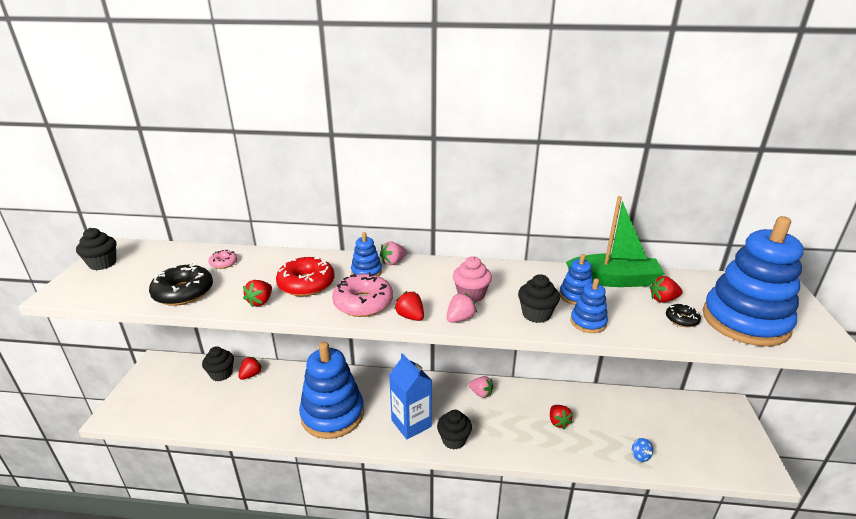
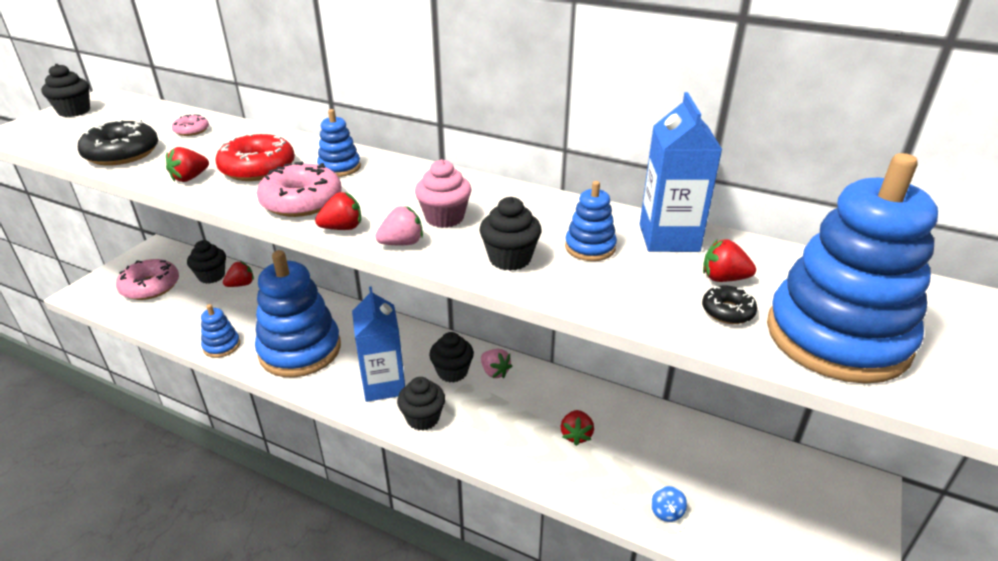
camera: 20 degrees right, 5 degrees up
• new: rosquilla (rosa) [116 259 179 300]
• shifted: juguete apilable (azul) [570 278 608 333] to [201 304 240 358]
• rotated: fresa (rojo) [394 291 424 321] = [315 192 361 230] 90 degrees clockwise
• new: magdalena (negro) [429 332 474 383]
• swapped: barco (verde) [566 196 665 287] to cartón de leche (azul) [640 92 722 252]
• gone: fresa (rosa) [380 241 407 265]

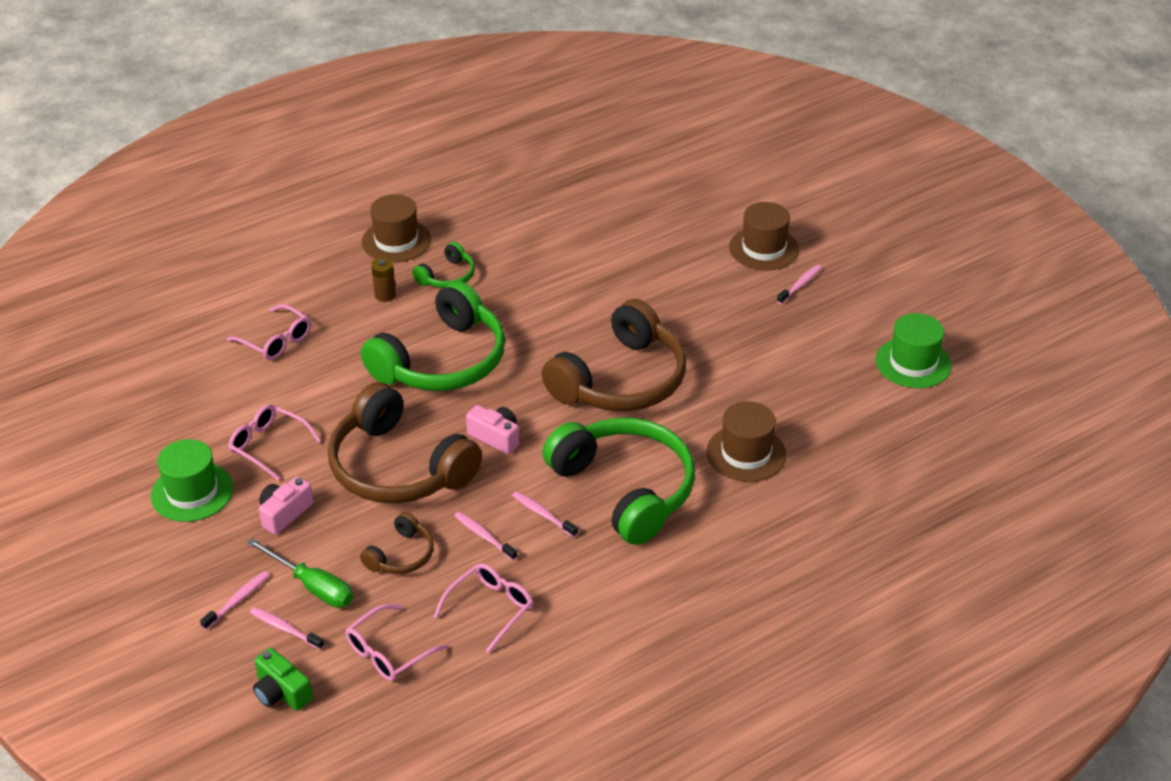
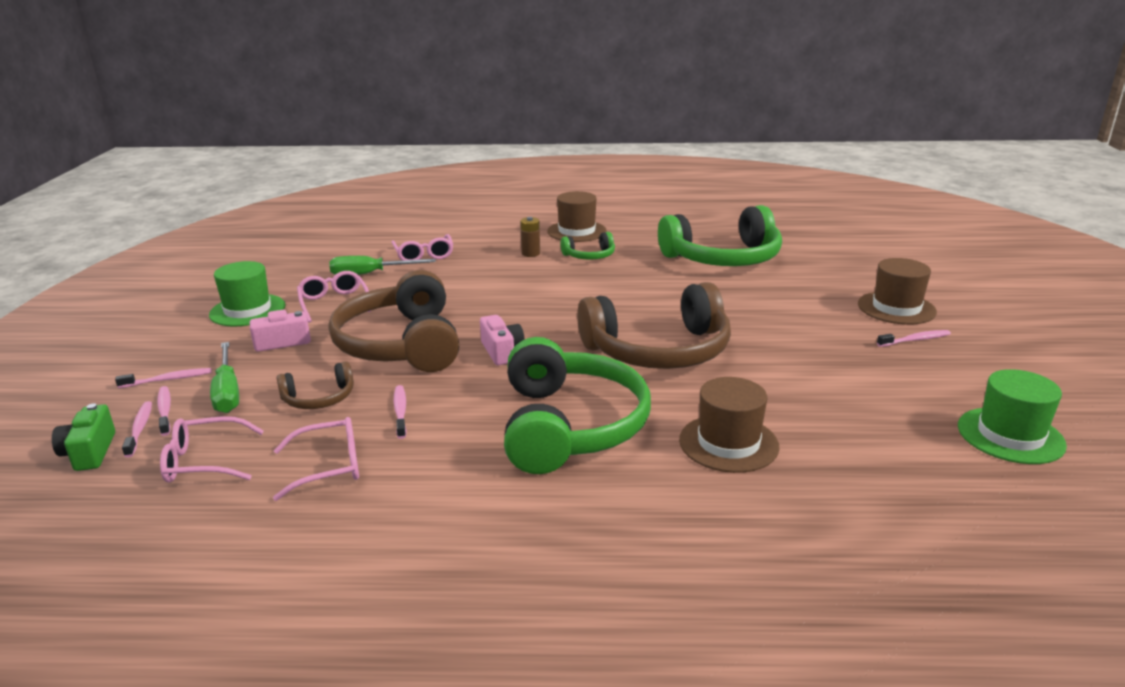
camera: 35 degrees right, 15 degrees down
• shifted: cepillo de dientes (rosa) [512 491 578 537] to [122 401 152 458]
• new: destornillador (verde) [329 256 436 275]
• shifted: auriculares (verde) [361 281 505 391] to [658 205 782 266]

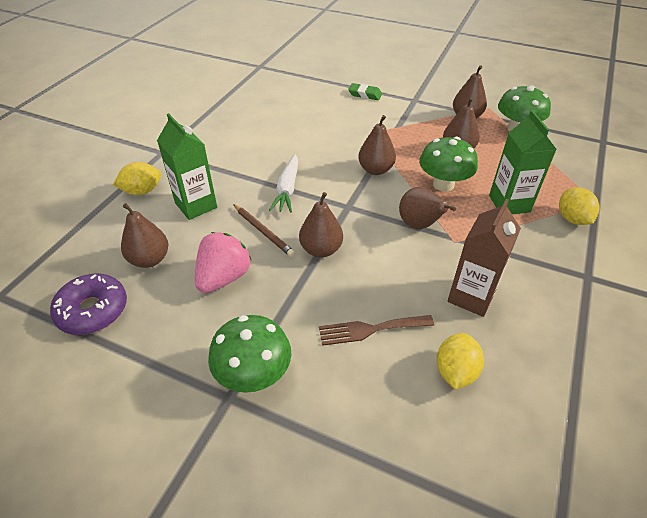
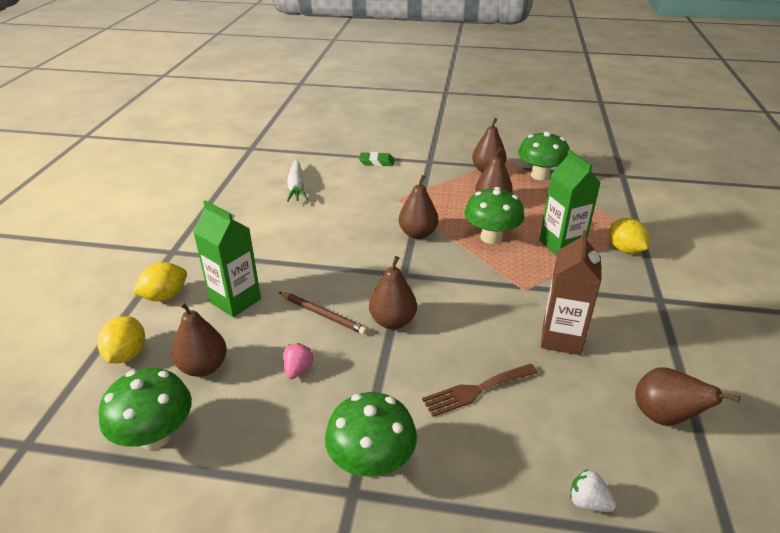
camera: 15 degrees left, 10 degrees down
• shifted: limón (amarillo) [437 333 484 390] to [97 316 145 363]
• swapped: rosquilla (morado) [50 274 127 335] to seta (verde) [99 368 192 450]
• scaled: fresa (rosa) [195 232 251 293] = [283 343 313 379] x0.51
• shifted: zanahoria (blanco) [269 154 298 213] to [287 160 308 202]
• new: fresa (blanco) [570 469 616 512]
• shifted: pera (marrón) [399 187 456 229] to [635 368 740 426]

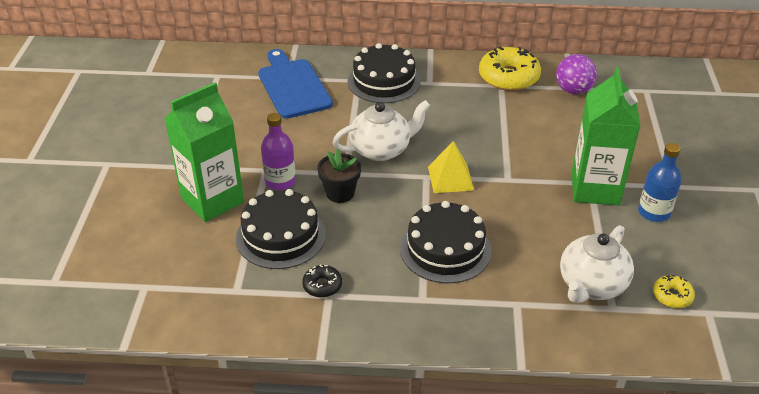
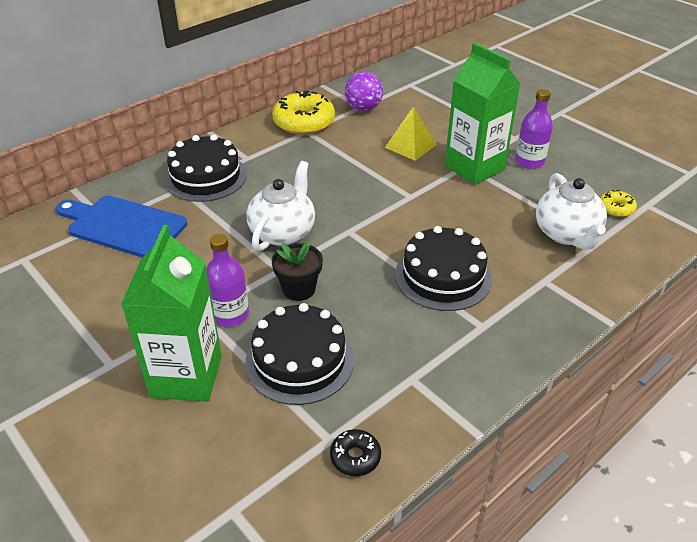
camera: 45 degrees left, 0 degrees up
• shifted: rosquilla (negro) [302 265 342 298] to [330 429 381 476]
• shifted: pirámide (amarillo) [428 141 474 193] to [385 106 437 161]
• repainted: botella (azul) [638 143 681 222] to botella (morado) [515 89 553 169]

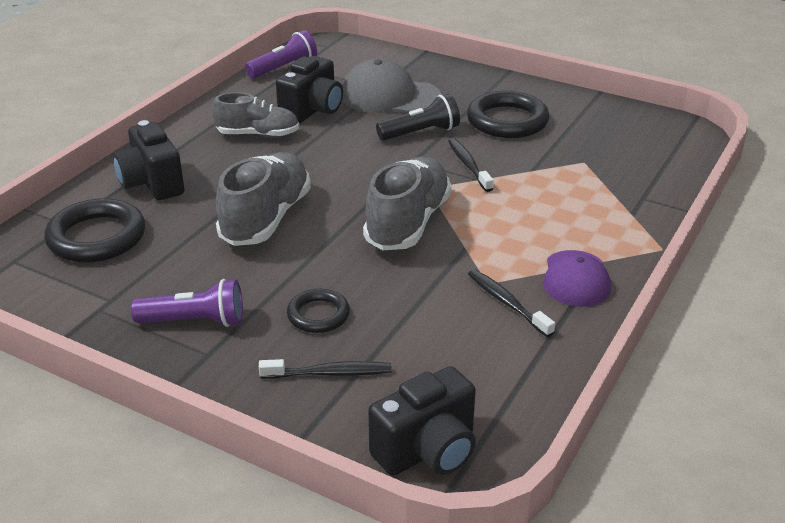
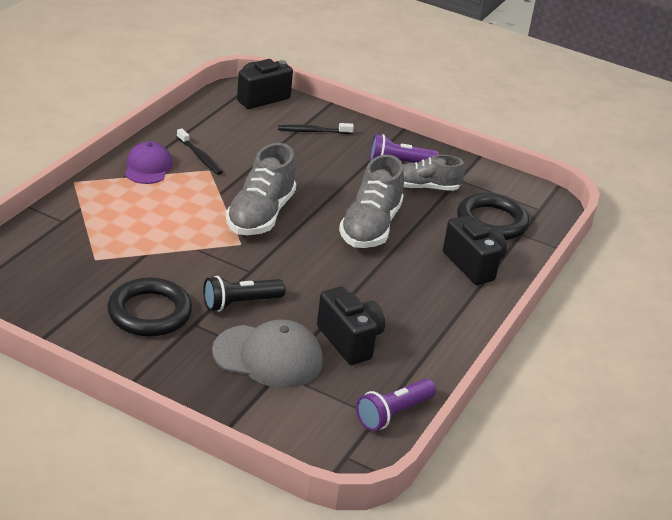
camera: 175 degrees right, 0 degrees up
• rotated: cámara (negro) [276 56 343 123] = [317 287 385 365] 120 degrees clockwise
• shifted: zapato (gris) [212 92 299 137] to [403 155 465 191]
• gone: anillo (negro) [287 289 350 333]
• gone: cepillo de dientes (negro) [448 139 494 192]

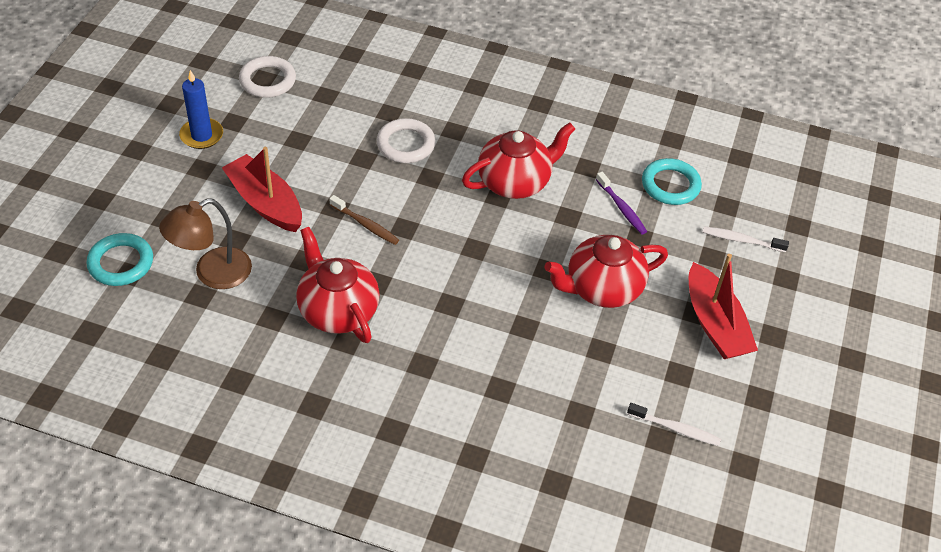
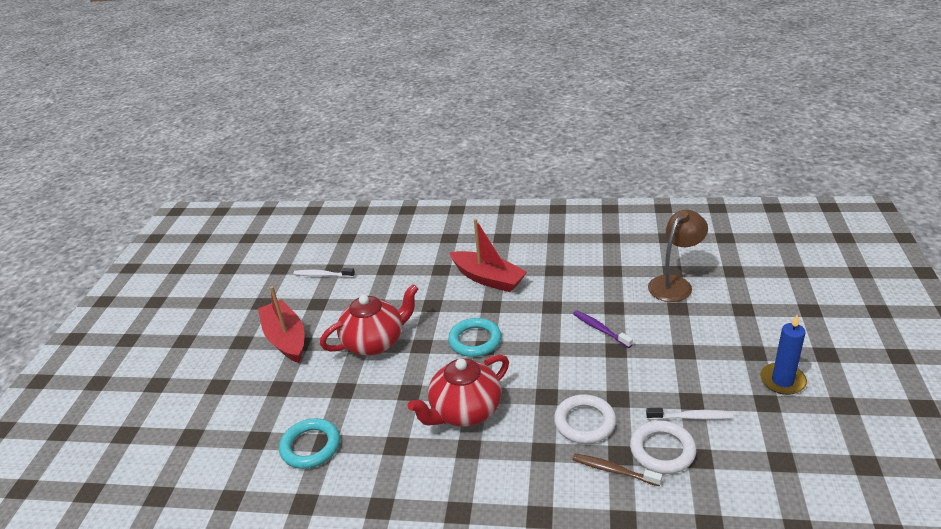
camera: 175 degrees right, 15 degrees down
• shifted: anillo (turquesa) [86 233 153 286] to [448 318 502 357]
• shifted: barco (rojo) [222 147 302 232] to [449 219 527 292]
• shifted: cepillo de dientes (marrón) [329 195 399 245] to [572 454 662 486]
• shifted: cepillo de dientes (morado) [596 172 647 235] to [573 311 633 348]
• shifted: anillo (blanco) [239 56 296 98] to [630 420 696 474]
• shifted: cepillo de dientes (blanco) [702 227 789 252] to [646 408 733 420]
• gone: tetera (rojo) [296 227 380 343]

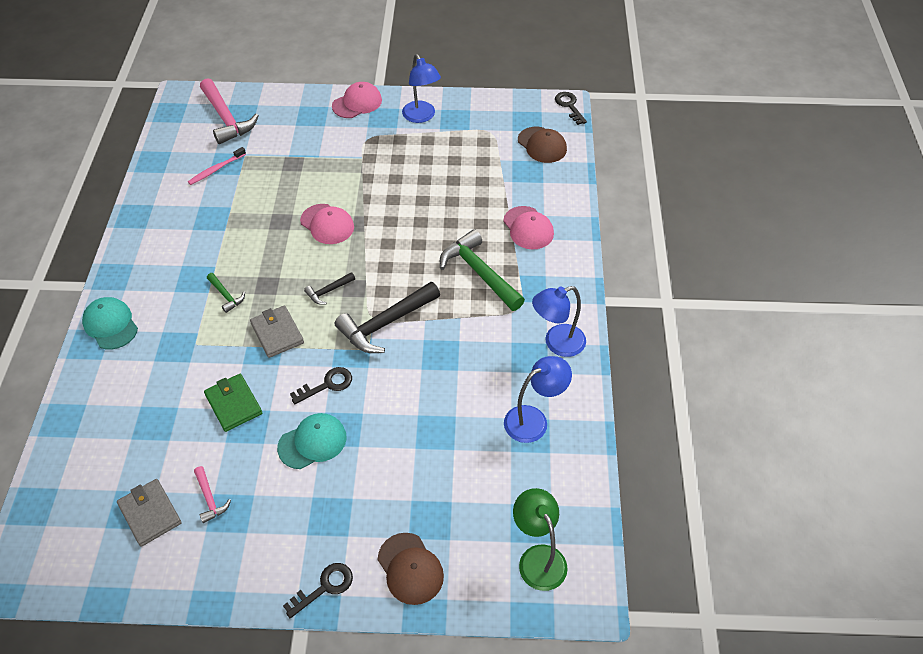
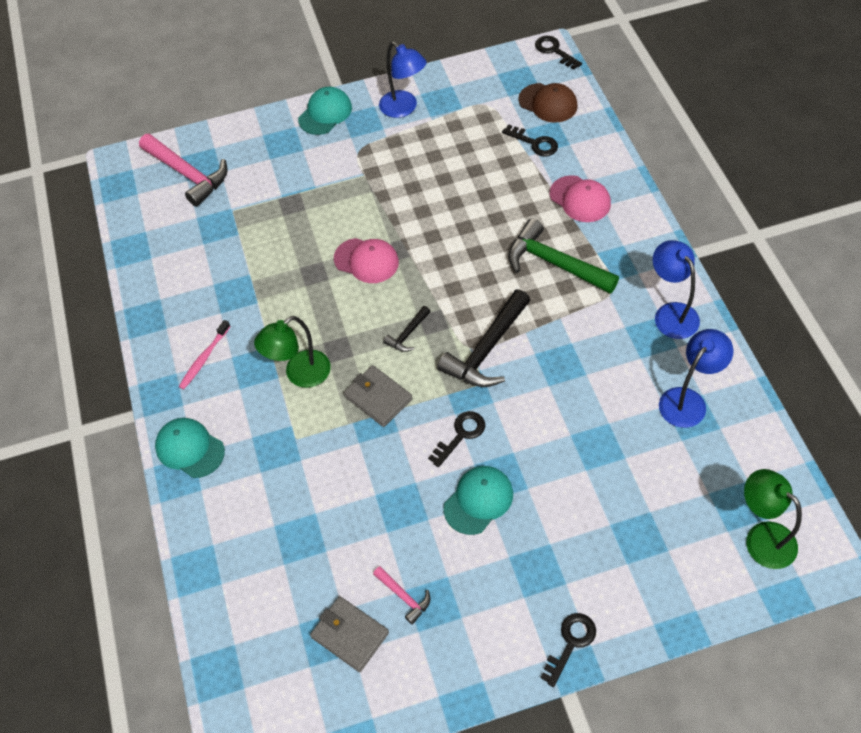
camera: 15 degrees left, 5 degrees up
• shifted: cepillo de dientes (rosa) [188 147 246 185] to [179 320 231 389]
• swapped: martillo (verde) [207 273 245 313] to lámpara (verde) [254 316 331 388]
• repainted: gorra (rosa) [332 82 382 118] to gorra (turquesa) [298 87 352 135]
• new: llave (negro) [502 124 558 157]
• rotated: lámpara (azul) [532 286 586 357] = [653 240 700 339] 105 degrees clockwise
• gone: cartera (verde) [204 374 262 432]
• gone: gorra (marrón) [378 533 444 605]

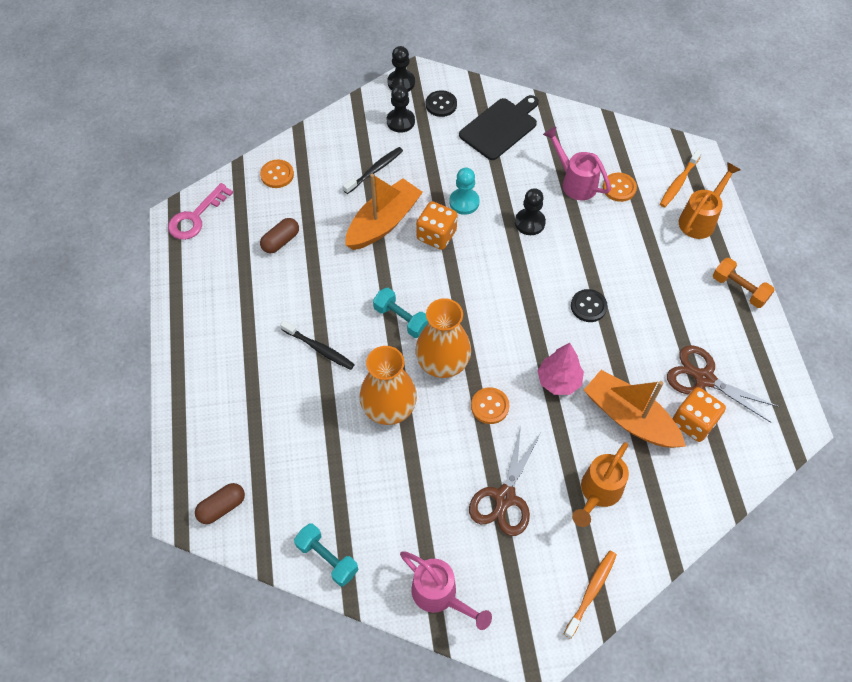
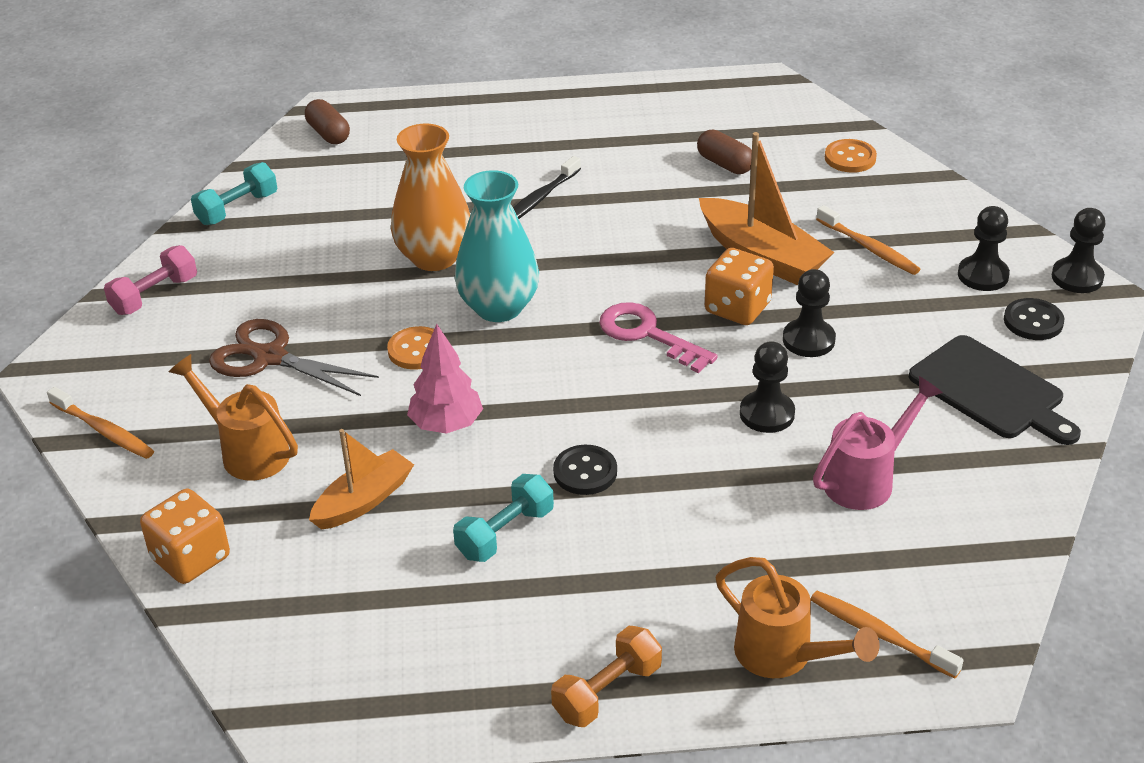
camera: 95 degrees right, 20 degrees down
• swapped: regadera (rosa) [400 551 492 630] to mancuerna (rosa) [104 245 197 315]
• shifted: dado (naranja) [673 387 726 442] to [140 489 230 584]
• scaled: barco (naranja) [584 370 686 448] = [309 429 414 530] x0.66
• shifted: mancuerna (turquesa) [373 288 429 338] to [453 474 554 562]
• repainted: florero (naranja) [415 298 471 378] to florero (turquesa) [455 170 539 322]
• shifted: llave (rosa) [168 183 233 240] to [599 302 718 373]
• repainted: peón (turquesa) [449 168 480 215] to peón (negro) [783 269 836 357]
• repainted: cepillo de dientes (negro) [343 147 403 194] to cepillo de dientes (naranja) [816 205 920 275]
• gone: botón (naranja) [603 173 637 202]
• gone: tijeras (marrón) [667 345 779 423]

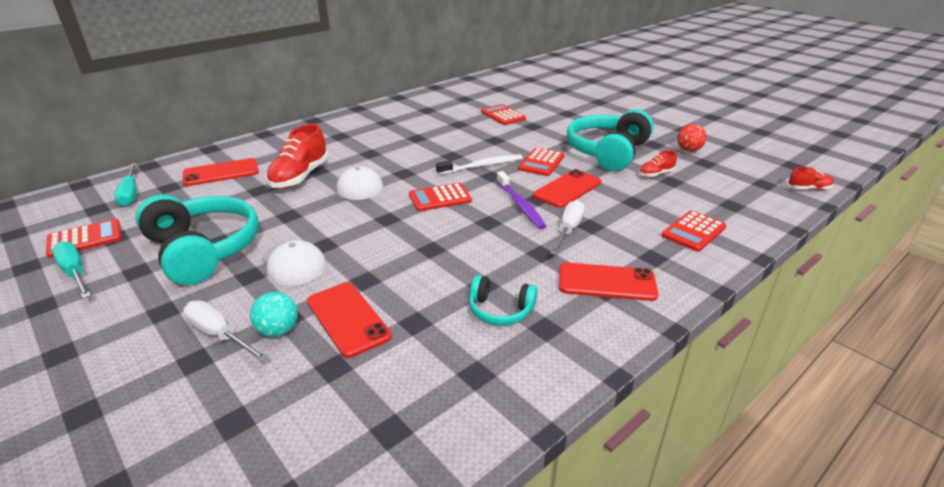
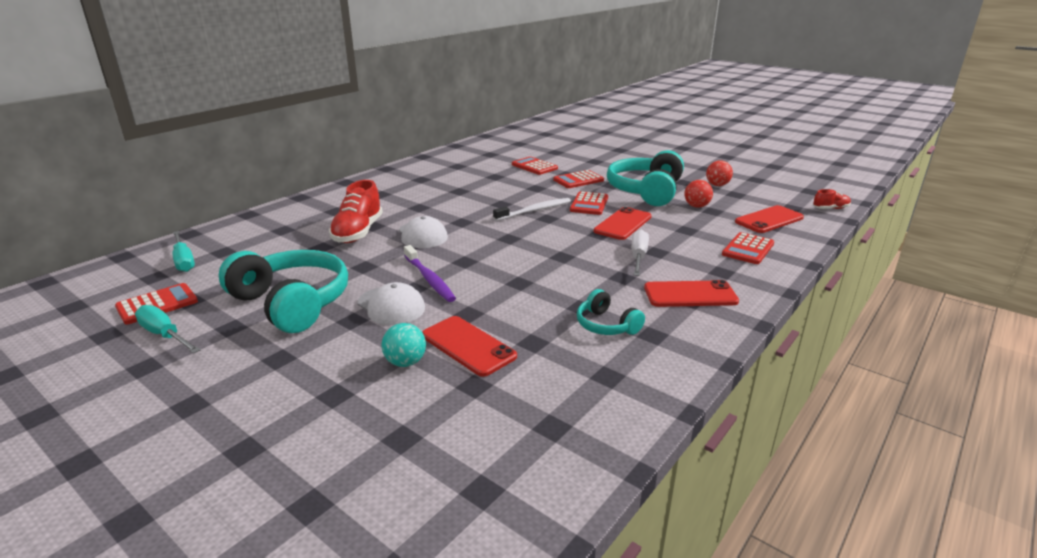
camera: 10 degrees left, 5 degrees down
• shifted: cepillo de dientes (morado) [496 171 546 229] to [404 245 456 302]
• shifted: calculadora (rojo) [409 183 472 211] to [553 170 604 188]
• rotated: auriculares (turquesa) [469 275 538 326] = [577 289 645 335] 45 degrees clockwise
• swapped: zapato (rojo) [639 150 677 177] to pelota (rojo) [684 180 713 208]
• shifted: móvil (rojo) [183 158 259 186] to [735 205 804 233]
• gone: destornillador (blanco) [183 301 269 362]

